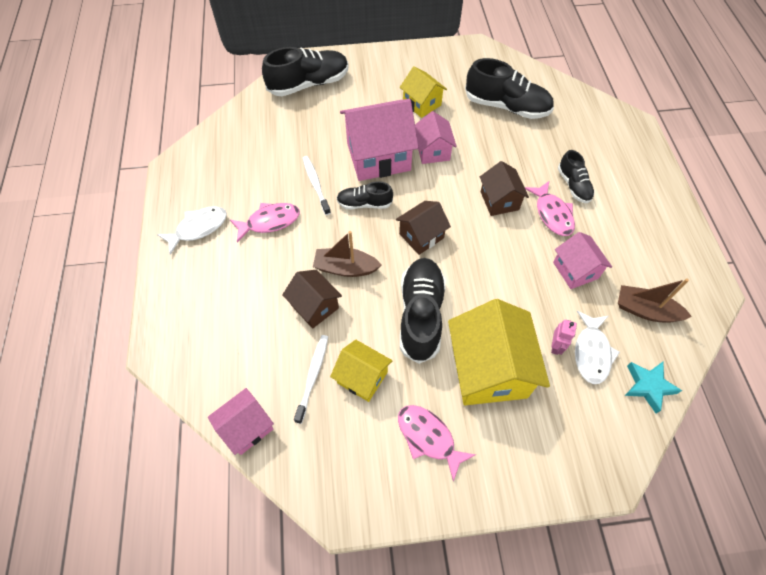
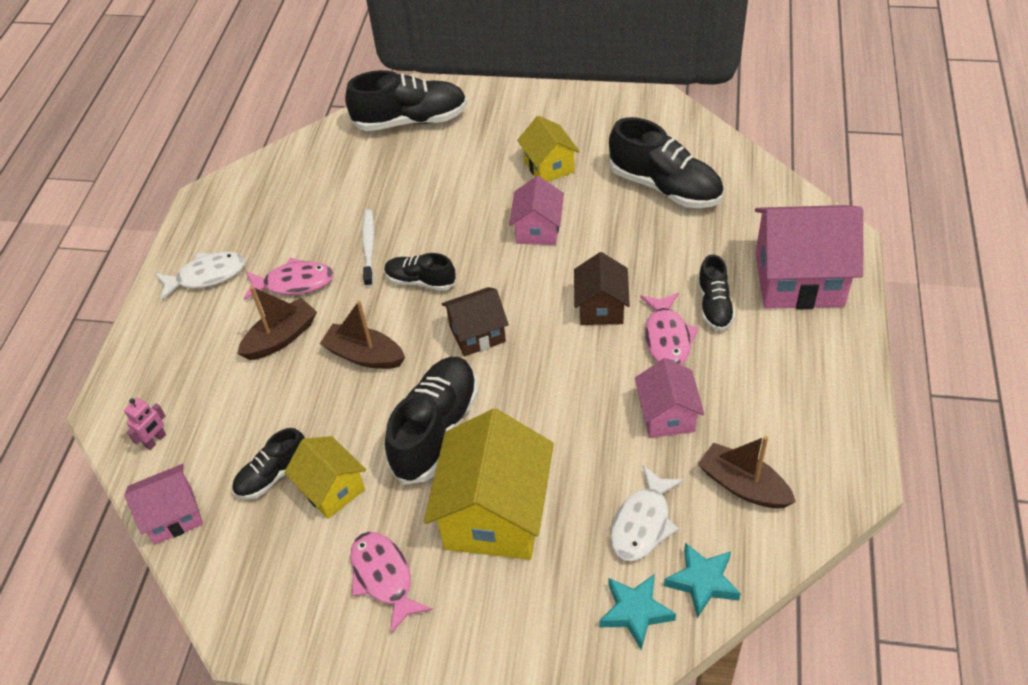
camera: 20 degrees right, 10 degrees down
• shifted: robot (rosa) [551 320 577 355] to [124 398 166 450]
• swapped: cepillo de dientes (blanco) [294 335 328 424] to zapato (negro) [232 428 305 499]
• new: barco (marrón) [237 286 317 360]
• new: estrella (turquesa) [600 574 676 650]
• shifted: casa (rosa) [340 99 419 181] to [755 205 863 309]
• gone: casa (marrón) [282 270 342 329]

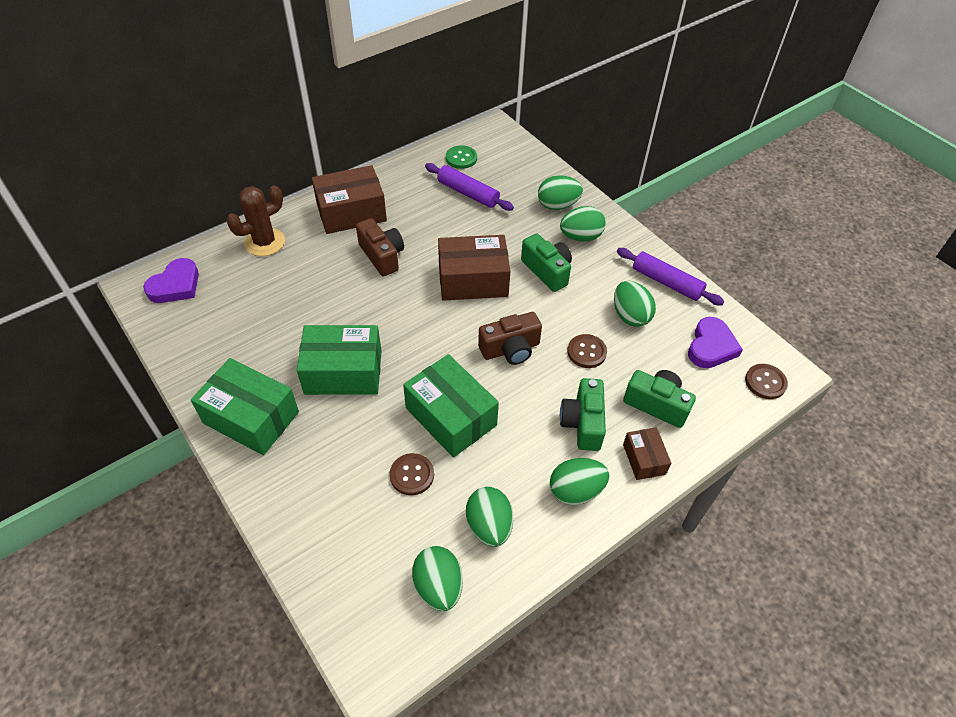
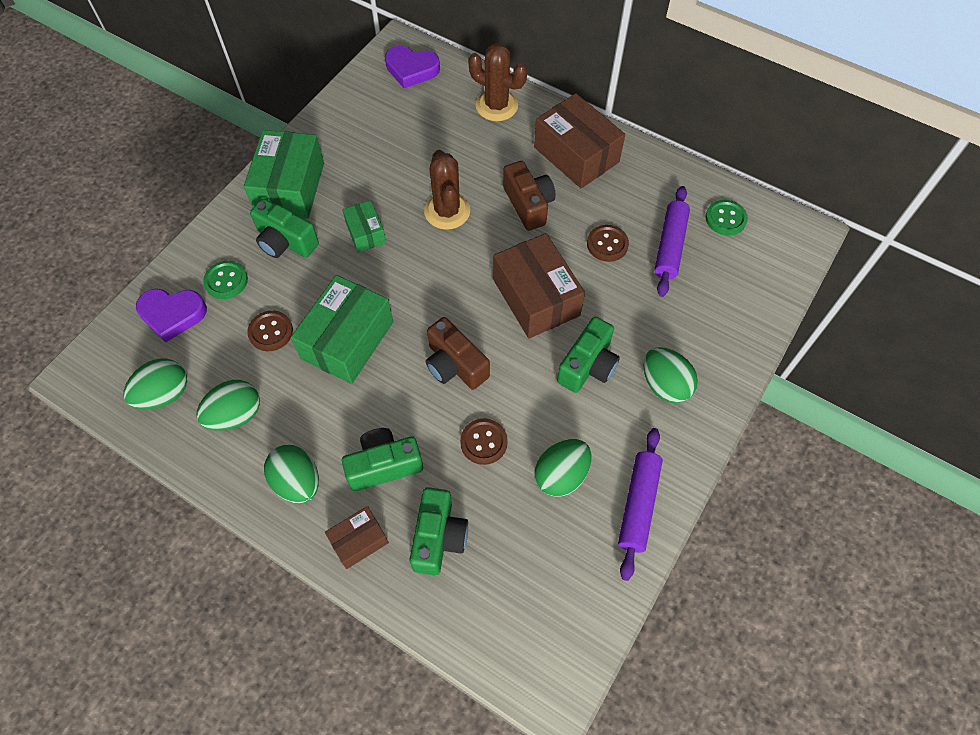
camera: 70 degrees right, 10 degrees up
• shifted: corazón (morado) [688 317 743 368] to [136 289 207 343]
• new: botón (verde) [203 261 248 299]
• new: cámara (verde) [250 198 319 258]
• scaled: caja (verde) [297 325 382 395] = [342 200 386 252] x0.53
• new: cactus (marrón) [424 150 470 230]
• rotated: cámara (marrón) [356 218 404 277] = [503 161 556 231] 60 degrees counterclockwise
• shifted: botón (marrón) [745 364 788 399] to [587 225 629 262]
• gone: huevo (verde) [538 175 583 210]

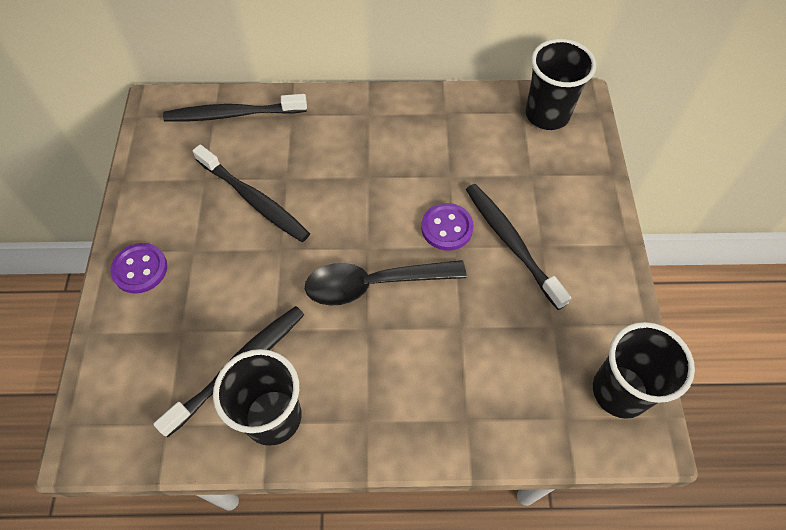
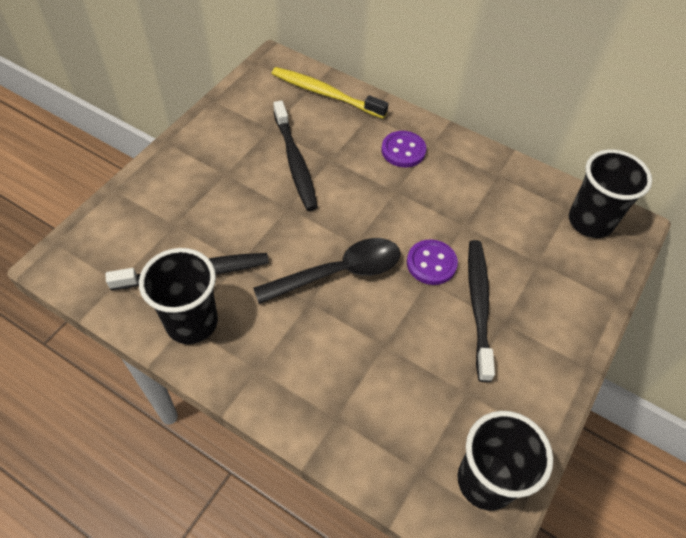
camera: 30 degrees right, 5 degrees down
• rotated: cuchara (negro) [305 260 467 305] = [253 238 401 304] 135 degrees clockwise
• repainted: cepillo de dientes (negro) [163 94 307 122] to cepillo de dientes (amarillo) [271 67 388 119]
• shifted: botón (morado) [110 243 167 294] to [382 131 426 167]

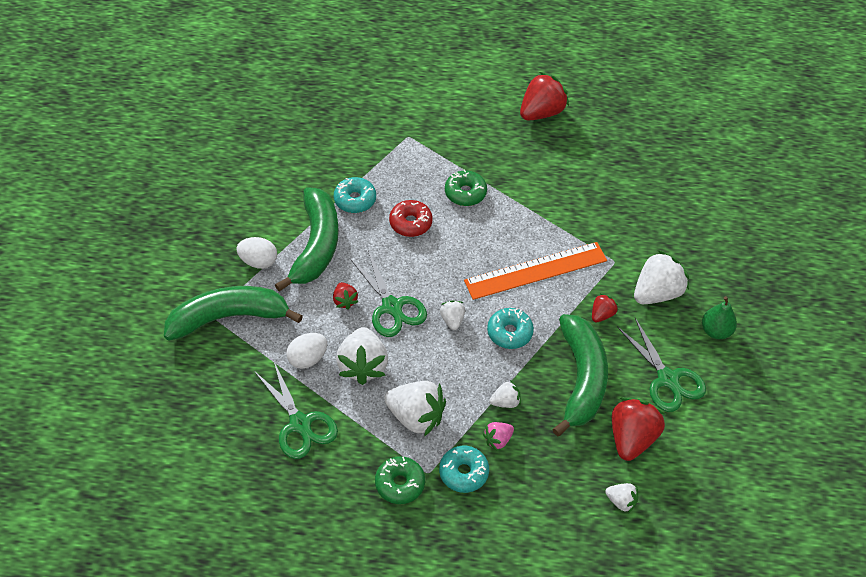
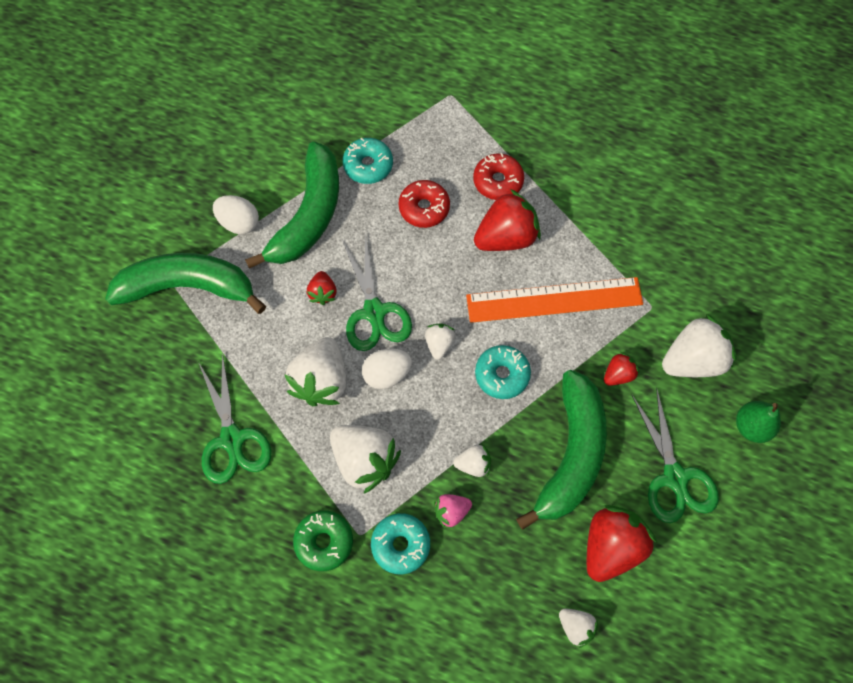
camera: 15 degrees right, 15 degrees up
• shifted: huevo (blanco) [286 333 327 369] to [362 349 412 389]
• repainted: rosquilla (verde) [445 170 487 206] to rosquilla (rojo) [473 153 524 200]
• shifted: fresa (rojo) [520 72 569 120] to [474 189 541 251]

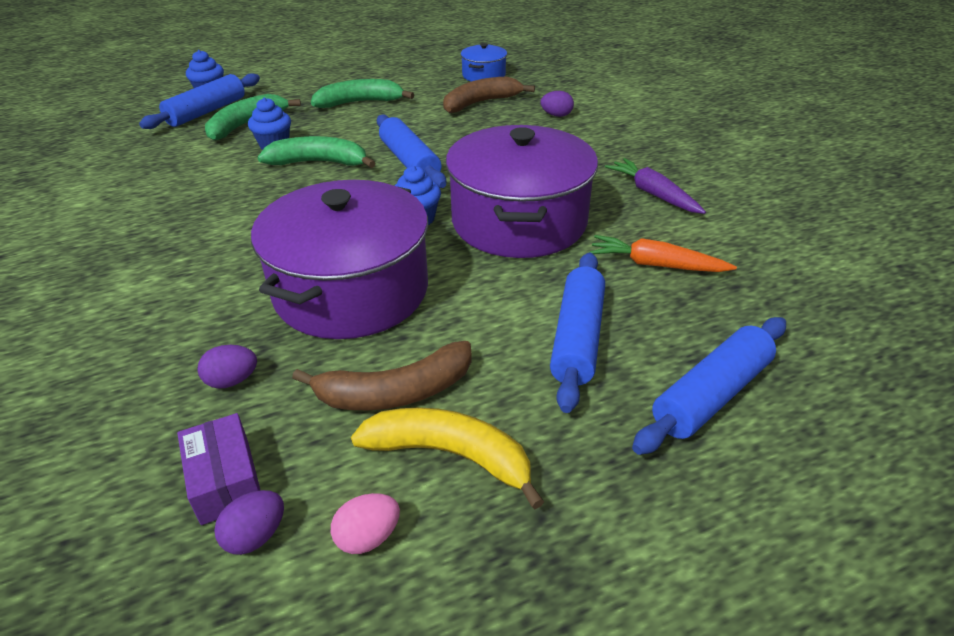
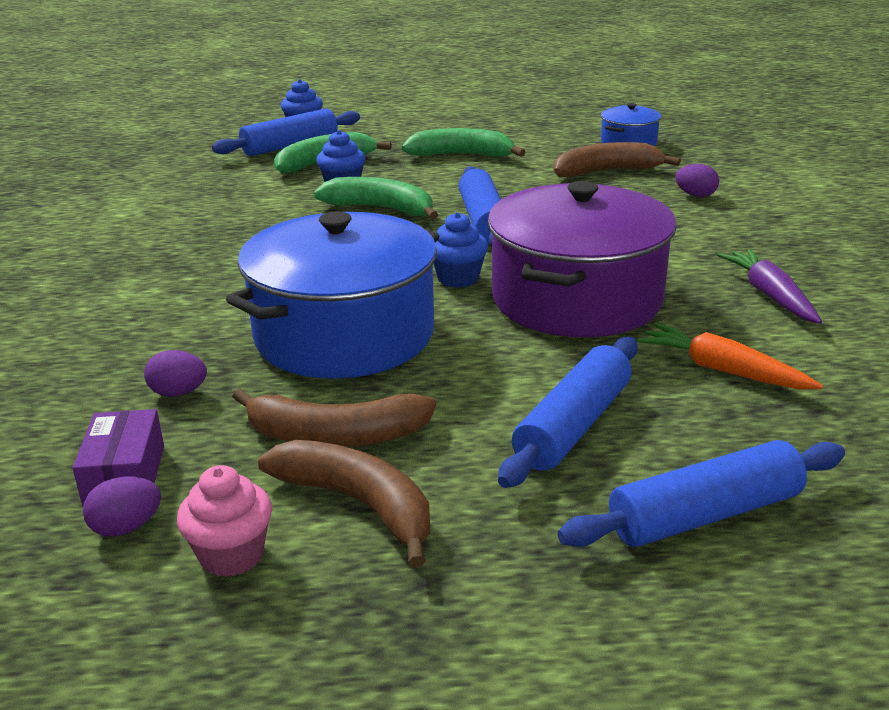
camera: 20 degrees right, 10 degrees down
• swapped: huevo (rosa) [331 493 400 554] to magdalena (rosa) [177 465 272 577]
• repainted: olla (morado) [251 180 428 339] to olla (azul) [226 212 439 379]
• repainted: plátano (amarillo) [351 407 544 509] to plátano (marrón) [258 440 430 568]

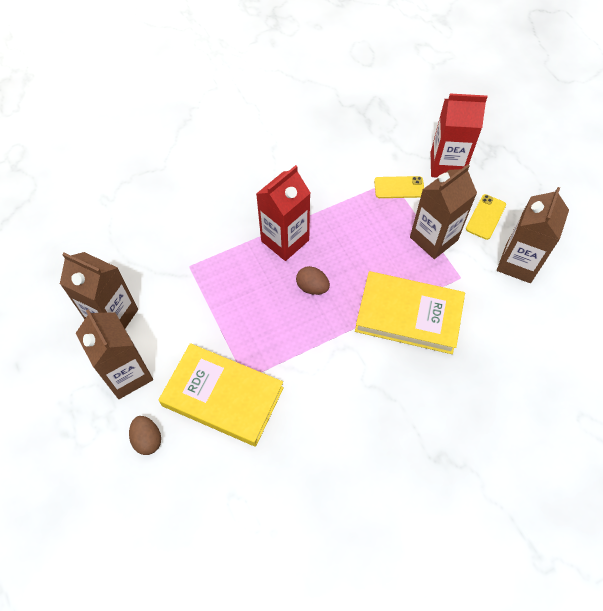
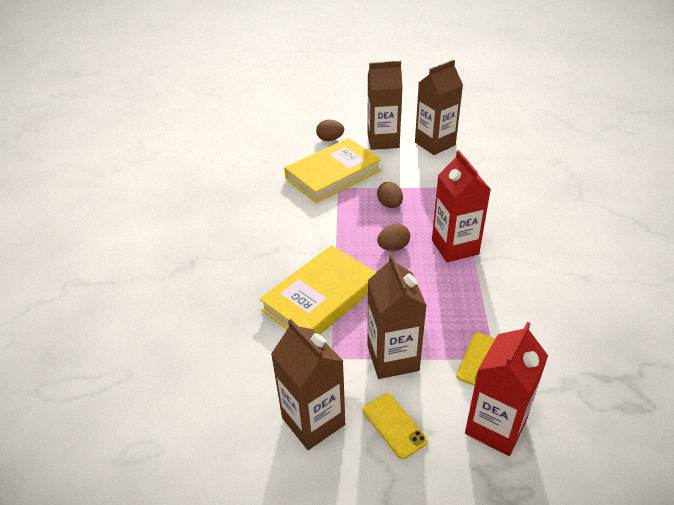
camera: 120 degrees right, 20 degrees down
• new: huevo (marrón) [377 182 403 208]

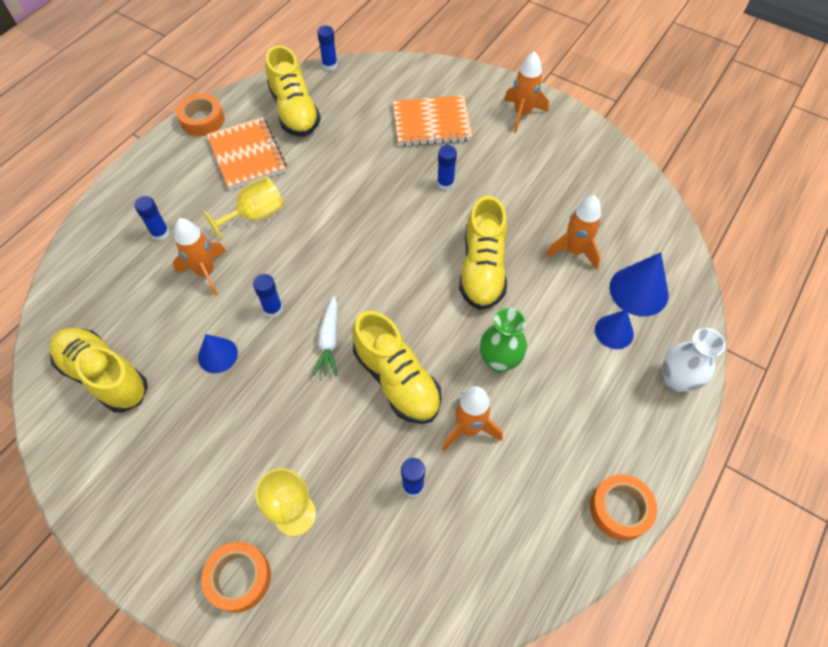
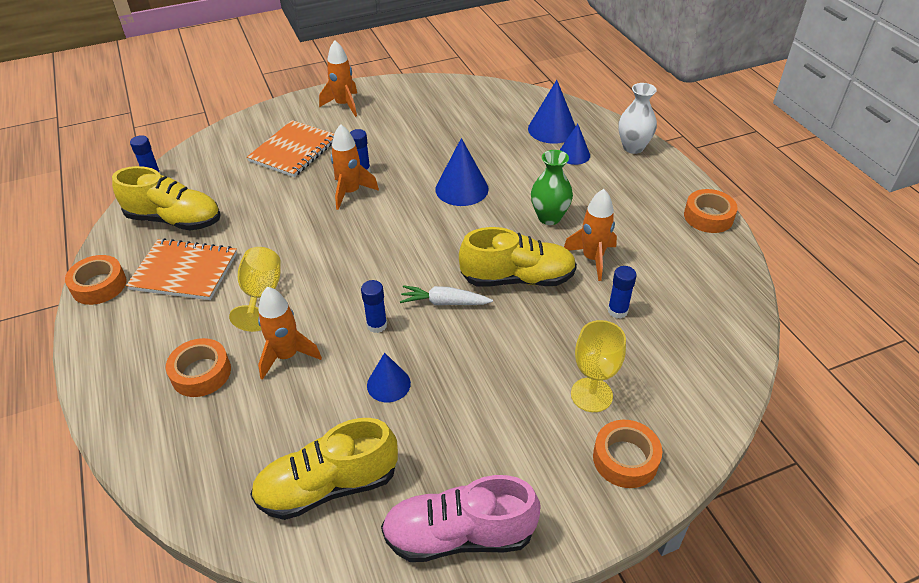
camera: 55 degrees left, 15 degrees down
• swapped: barra de pegamento (azul) [134 196 169 241] to cinta adhesiva (naranja) [166 338 231 397]
• shifted: cohete (naranja) [545 195 601 270] to [331 124 379 210]
• new: zapato (rosa) [381 475 541 562]
• rotated: zanahoria (blanco) [313 296 338 376] = [400 285 493 305] 150 degrees clockwise
• swapped: zapato (amarillo) [459 196 507 310] to cono (azul) [436 138 489 206]

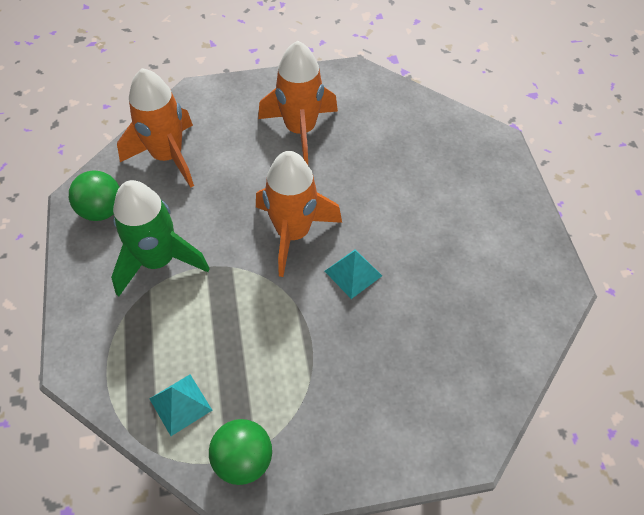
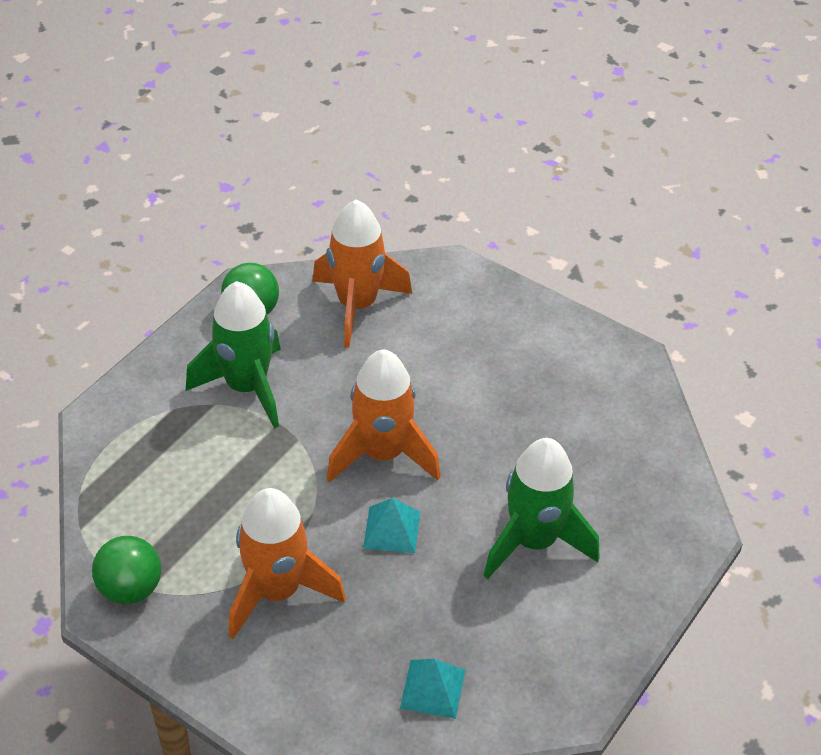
camera: 45 degrees right, 10 degrees down
• shifted: cohete (naranja) [258 41 338 164] to [229 488 346 639]
• shifted: pirámide (turquesa) [150 375 212 436] to [400 659 465 719]
• new: cohete (verde) [484 438 600 579]

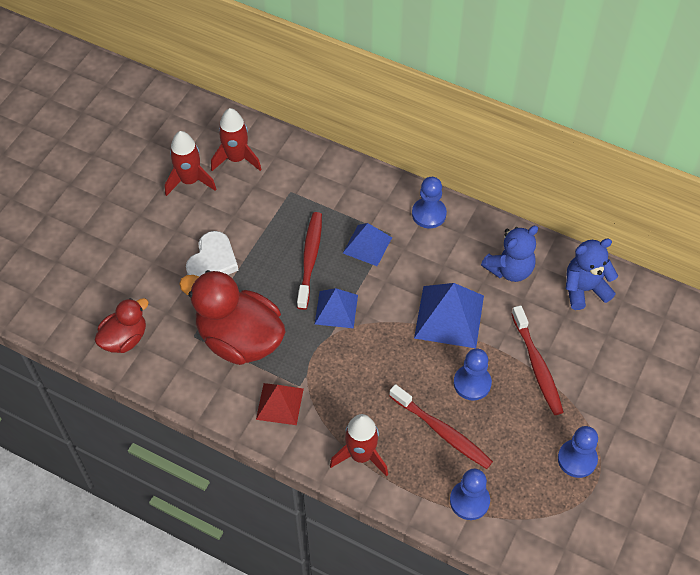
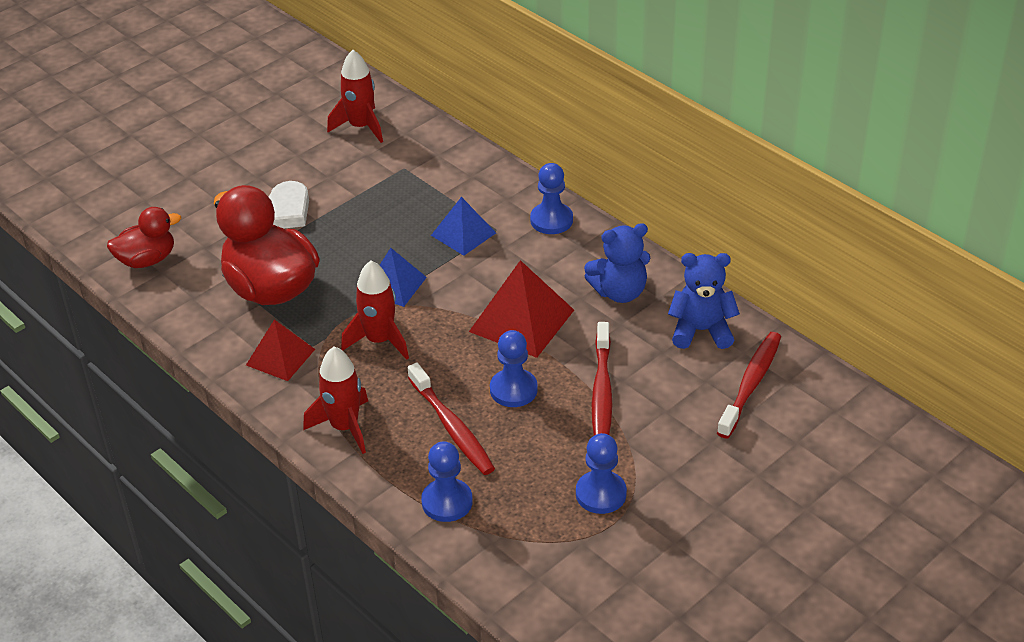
camera: 20 degrees right, 15 degrees down
• shifted: cohete (rojo) [165 131 216 196] to [341 260 409 360]
• repainted: pirámide (azul) [414 283 484 348] to pirámide (rojo) [469 260 574 358]
• shifted: cepillo de dientes (rojo) [297 212 322 310] to [717 332 781 438]

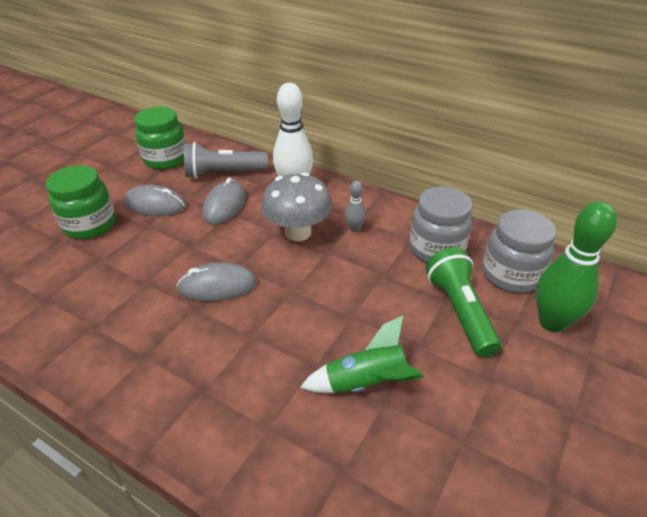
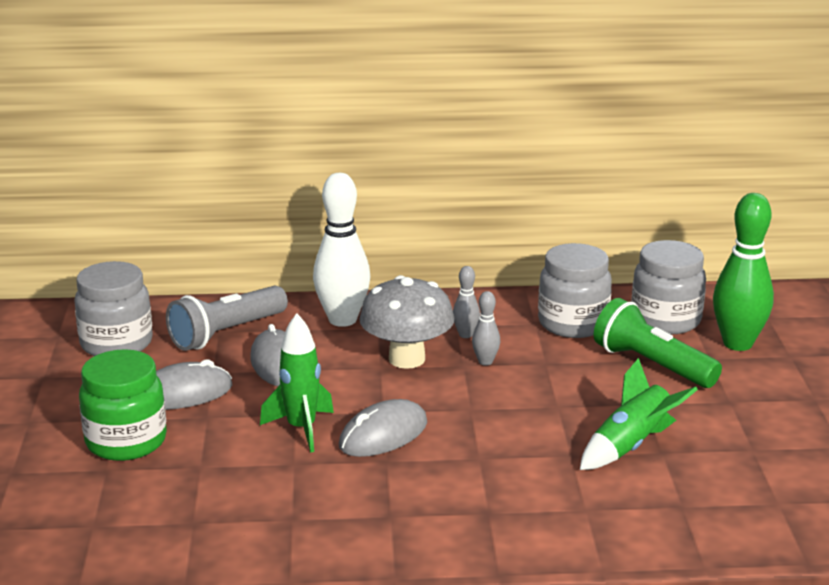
camera: 35 degrees left, 15 degrees down
• repainted: tarro (verde) [134 107 186 170] to tarro (gris) [75 261 153 356]
• new: cohete (verde) [260 313 334 453]
• new: bolo (gris) [472 291 500 366]

